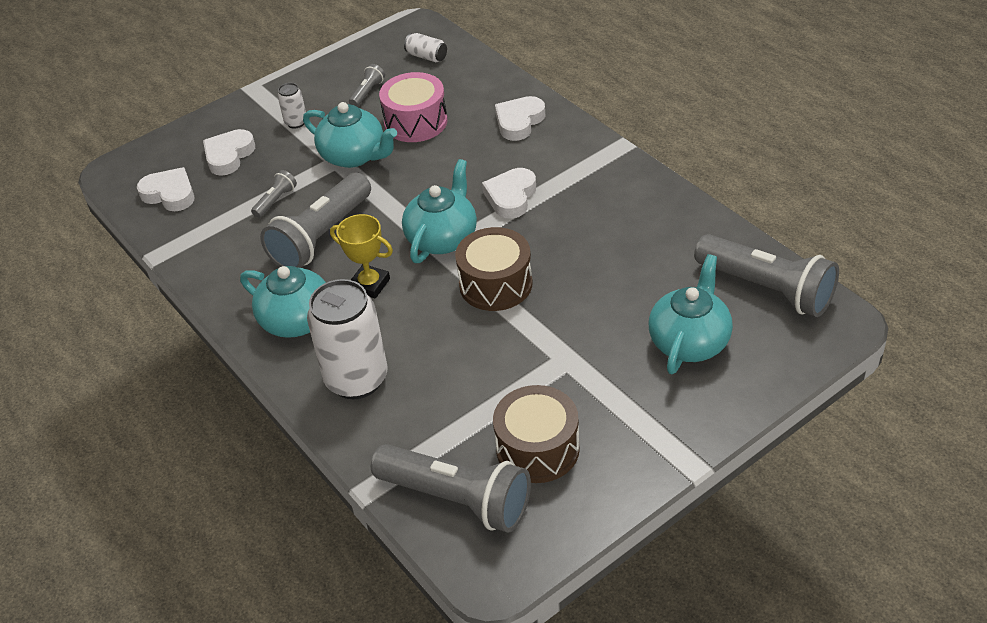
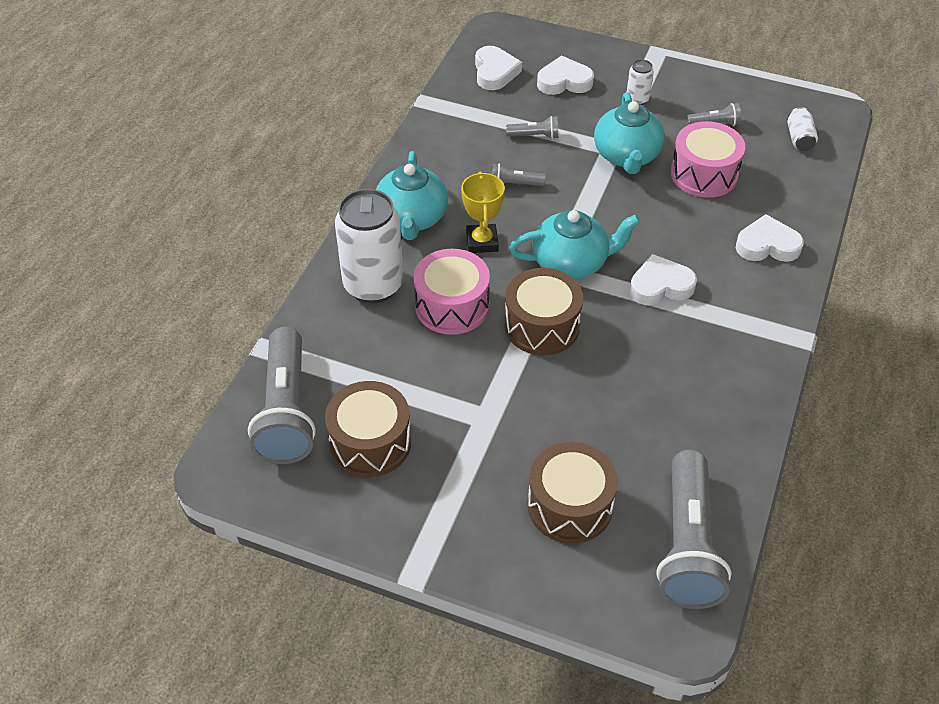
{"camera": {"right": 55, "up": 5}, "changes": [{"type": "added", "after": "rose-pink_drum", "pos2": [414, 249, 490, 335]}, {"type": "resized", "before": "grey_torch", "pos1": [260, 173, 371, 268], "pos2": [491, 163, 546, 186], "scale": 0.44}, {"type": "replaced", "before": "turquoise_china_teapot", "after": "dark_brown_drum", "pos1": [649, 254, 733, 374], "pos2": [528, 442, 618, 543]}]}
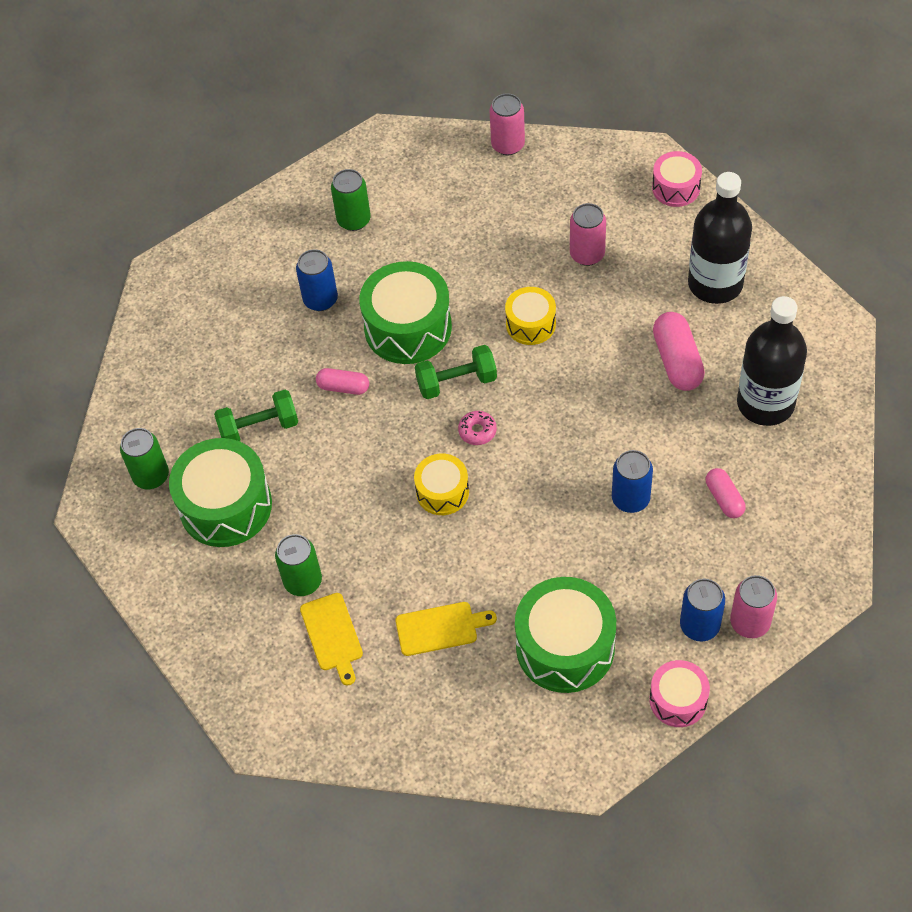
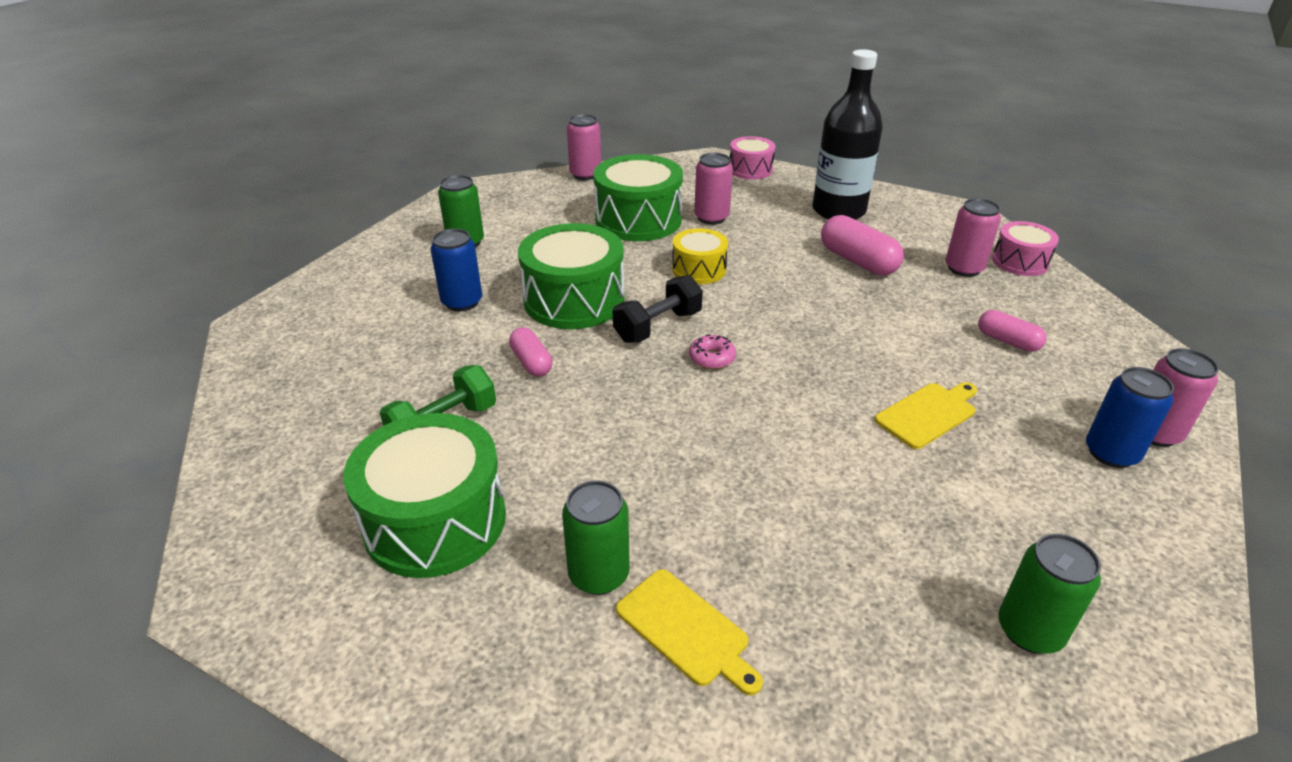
{"camera": {"right": -30, "up": -20}, "changes": [{"type": "turned", "before": "rose-pink_pill_shape", "pos1": [316, 368, 369, 395], "pos2": [509, 327, 553, 377], "turn": 75}, {"type": "moved", "before": "emerald_drum", "pos1": [515, 577, 616, 693], "pos2": [593, 154, 683, 241]}, {"type": "recoloured", "before": "emerald_free_weight", "after": "ebony_free_weight", "pos1": [415, 345, 497, 399], "pos2": [613, 275, 703, 343]}, {"type": "moved", "before": "golden_chopping_board", "pos1": [395, 602, 497, 656], "pos2": [875, 382, 977, 449]}, {"type": "replaced", "before": "ebony_bottle", "after": "rose-pink_tin", "pos1": [737, 296, 807, 426], "pos2": [945, 198, 1001, 277]}, {"type": "moved", "before": "rose-pink_drum", "pos1": [650, 660, 710, 727], "pos2": [992, 221, 1059, 276]}, {"type": "moved", "before": "emerald_tin", "pos1": [120, 428, 169, 489], "pos2": [999, 534, 1101, 654]}, {"type": "removed", "before": "golden_drum", "pos1": [414, 453, 469, 515]}, {"type": "removed", "before": "blue_tin", "pos1": [612, 450, 653, 513]}]}
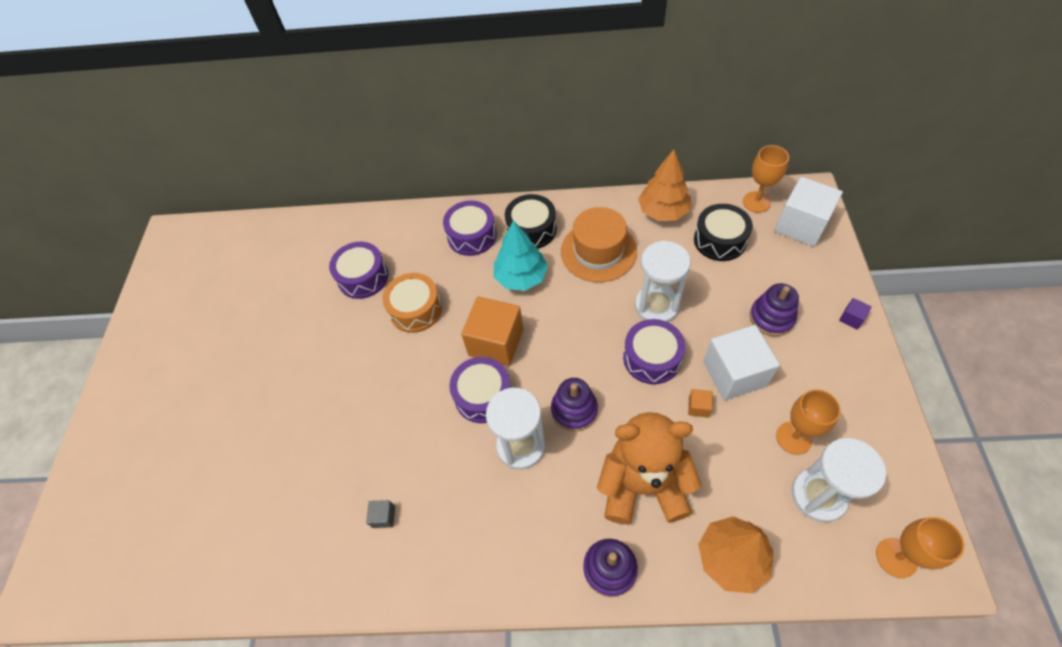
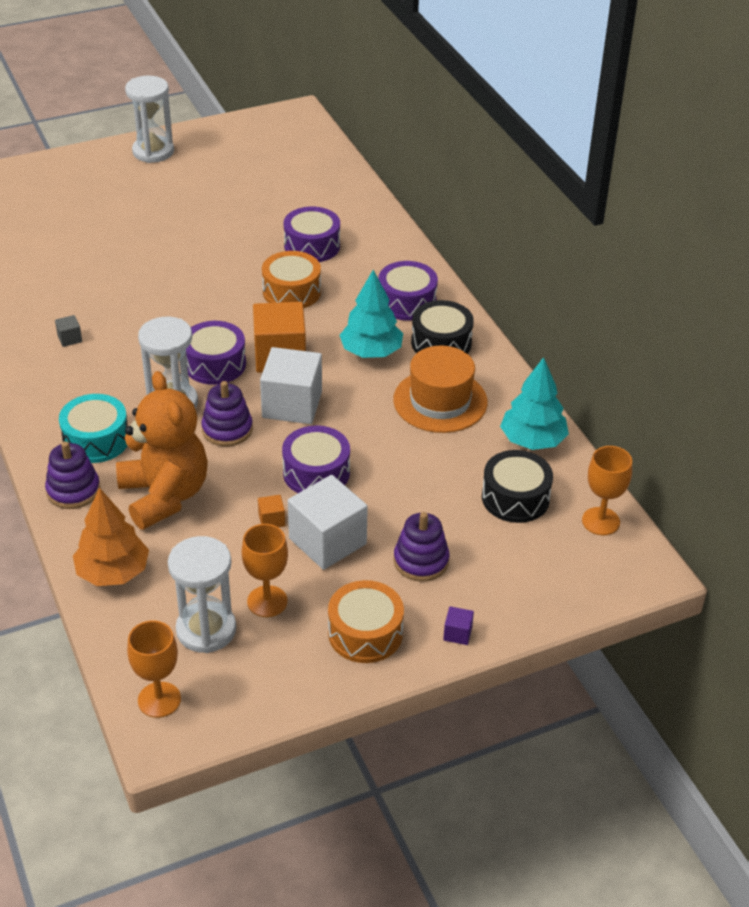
{"camera": {"right": 60, "up": -15}, "changes": [{"type": "added", "after": "turquoise_drum", "pos2": [59, 394, 128, 463]}, {"type": "moved", "before": "pure_white_sandglass", "pos1": [635, 240, 691, 322], "pos2": [125, 76, 174, 163]}, {"type": "moved", "before": "pure_white_cube", "pos1": [774, 177, 843, 247], "pos2": [260, 347, 322, 424]}, {"type": "added", "after": "bright_orange_drum", "pos2": [328, 580, 404, 663]}, {"type": "recoloured", "before": "bright_orange_toy_tree", "after": "turquoise_toy_tree", "pos1": [638, 150, 691, 221], "pos2": [500, 357, 569, 450]}]}
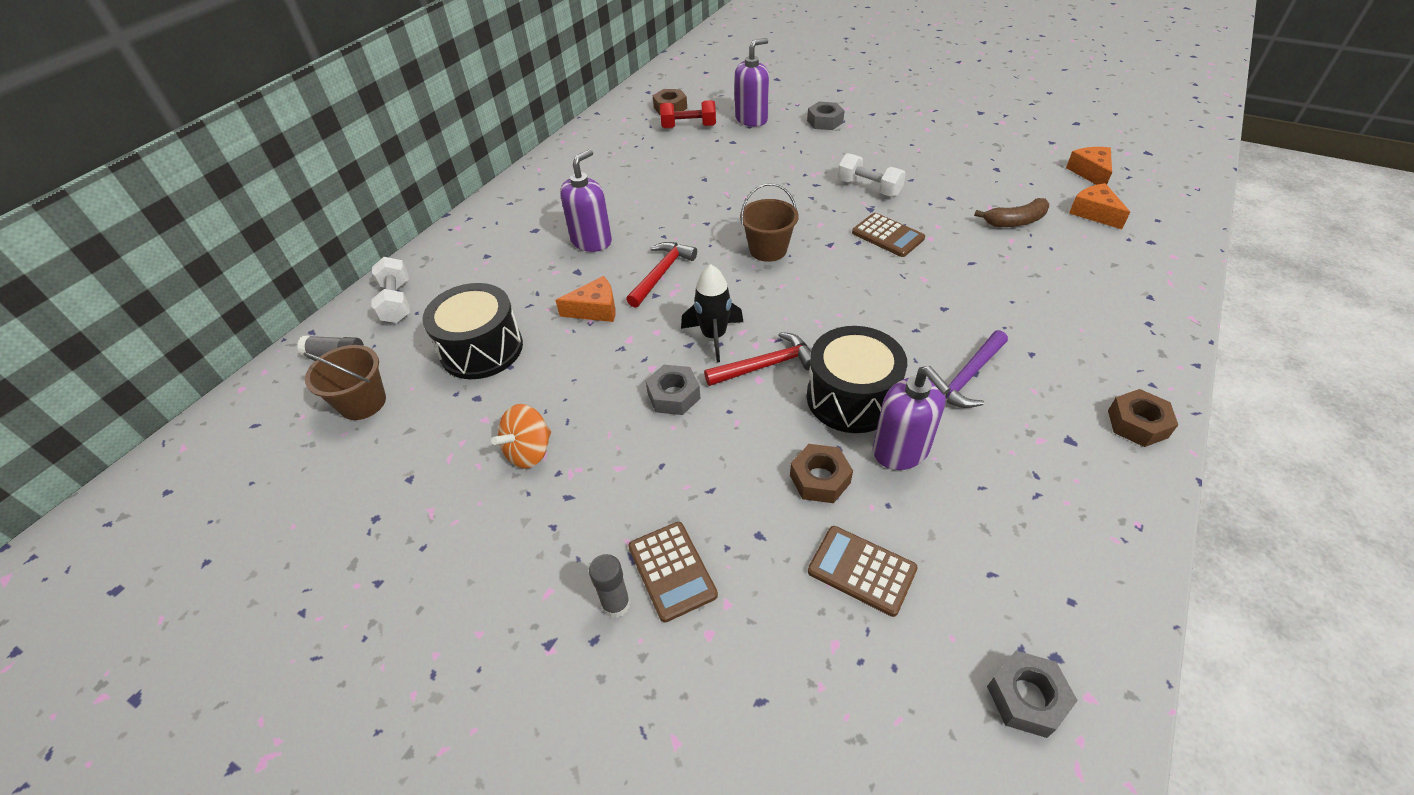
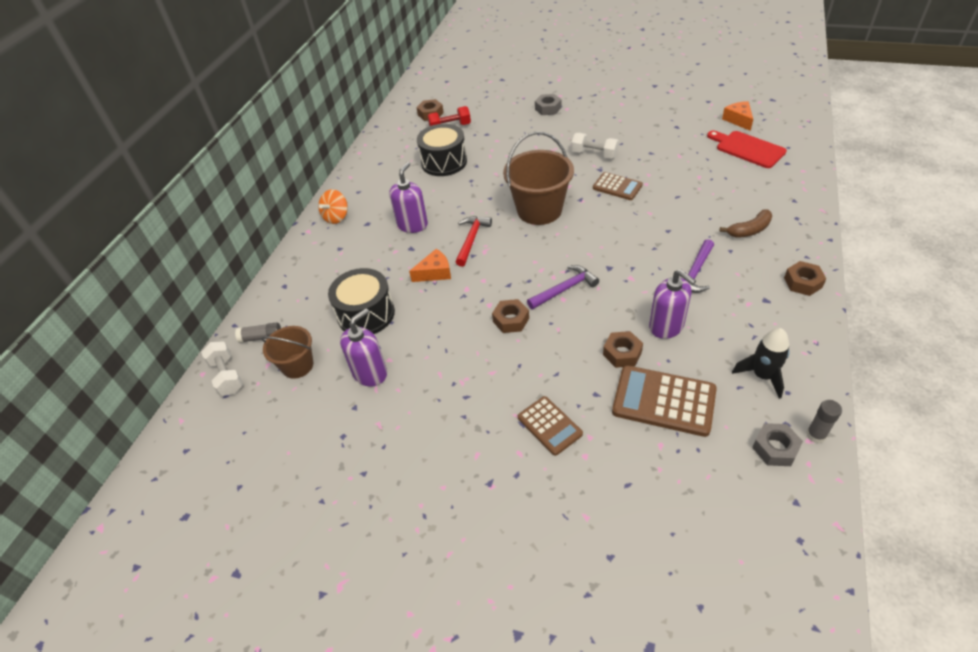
{"camera": {"right": -10, "up": 0}, "changes": [{"type": "moved", "before": "pure_white_free_weight", "pos1": [371, 257, 410, 323], "pos2": [201, 341, 243, 396]}, {"type": "moved", "before": "bright_orange_toy_top", "pos1": [491, 404, 551, 468], "pos2": [318, 189, 348, 224]}, {"type": "moved", "before": "violet_soap_dispenser", "pos1": [735, 38, 769, 127], "pos2": [340, 308, 387, 387]}, {"type": "moved", "before": "ebony_drum", "pos1": [807, 326, 907, 433], "pos2": [417, 124, 467, 176]}, {"type": "recoloured", "before": "grey_nut", "after": "dark_brown_nut", "pos1": [645, 365, 701, 415], "pos2": [492, 299, 529, 333]}, {"type": "resized", "before": "dark_brown_sand_bucket", "pos1": [740, 183, 799, 262], "pos2": [503, 132, 574, 225], "scale": 1.69}, {"type": "recoloured", "before": "scarlet_carpenter's_hammer", "after": "violet_carpenter's_hammer", "pos1": [704, 332, 811, 386], "pos2": [527, 265, 599, 309]}, {"type": "resized", "before": "dark_brown_adding_machine", "pos1": [808, 526, 918, 617], "pos2": [612, 365, 717, 437], "scale": 1.62}, {"type": "replaced", "before": "bright_orange_cheese_wedge", "after": "scarlet_chopping_board", "pos1": [1069, 183, 1130, 229], "pos2": [707, 131, 787, 168]}, {"type": "moved", "before": "dark_brown_banana", "pos1": [974, 198, 1049, 227], "pos2": [719, 209, 772, 238]}, {"type": "moved", "before": "ebony_spaceship", "pos1": [681, 264, 743, 362], "pos2": [732, 328, 789, 399]}, {"type": "moved", "before": "grey_glue_stick", "pos1": [589, 554, 630, 618], "pos2": [806, 400, 842, 443]}]}
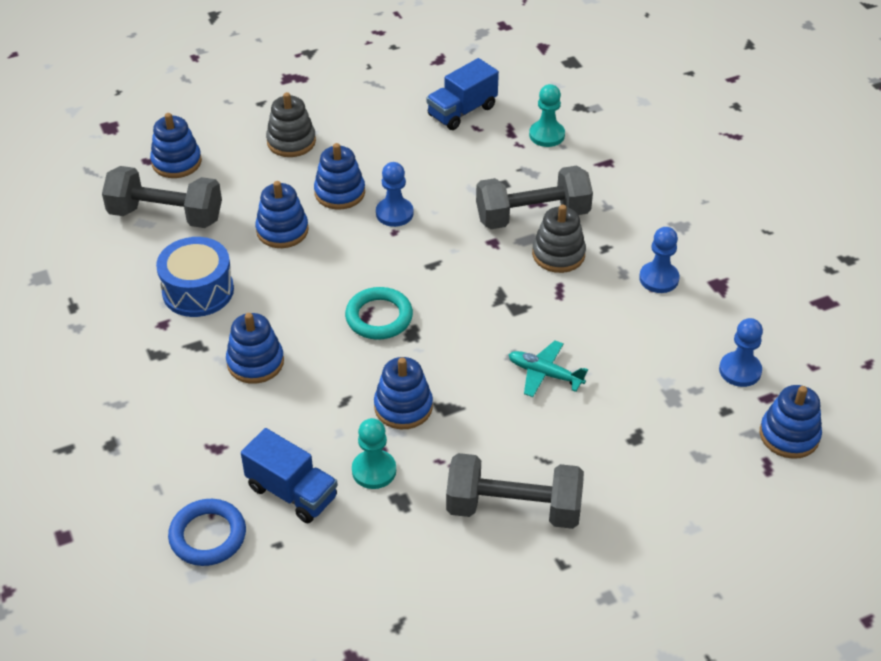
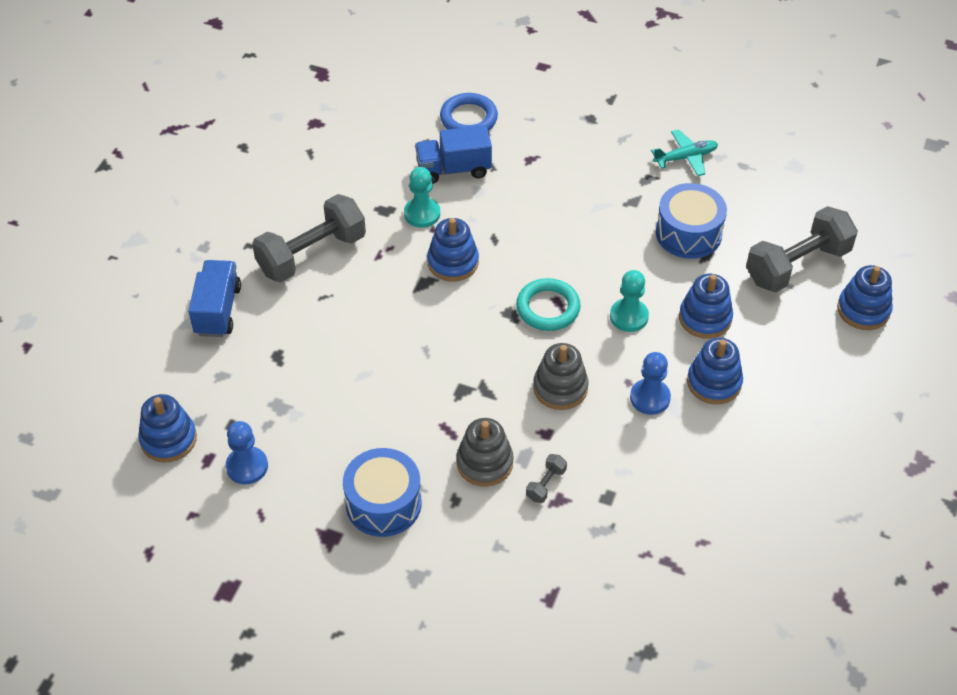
{"camera": {"right": 135, "up": 5}, "changes": [{"type": "moved", "before": "blue_lorry", "pos1": [426, 58, 499, 130], "pos2": [188, 260, 241, 337]}, {"type": "replaced", "before": "blue_pawn", "after": "blue_drum", "pos1": [639, 227, 679, 293], "pos2": [343, 448, 422, 537]}, {"type": "resized", "before": "grey_free_weight", "pos1": [476, 166, 593, 229], "pos2": [526, 454, 567, 503], "scale": 0.41}, {"type": "moved", "before": "grey_ring_stacker", "pos1": [266, 92, 316, 157], "pos2": [533, 343, 589, 410]}, {"type": "moved", "before": "turquoise_pawn", "pos1": [529, 84, 565, 147], "pos2": [610, 270, 649, 332]}, {"type": "moved", "before": "turquoise_plane", "pos1": [508, 341, 588, 397], "pos2": [651, 129, 718, 176]}, {"type": "removed", "before": "blue_ring_stacker", "pos1": [226, 313, 284, 384]}]}
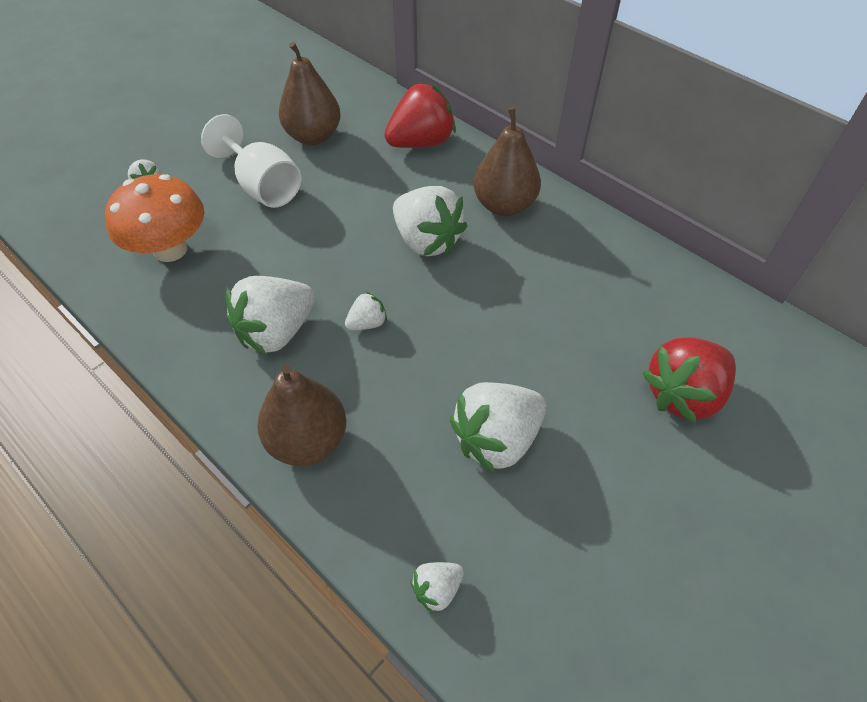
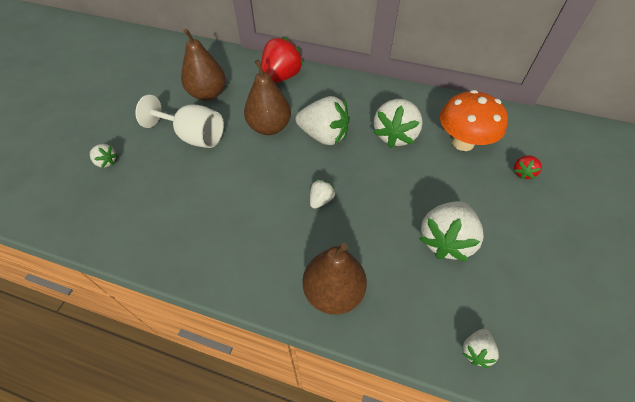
{"camera": {"right": -25, "up": 0}, "changes": [{"type": "moved", "before": "dark_brown_pear", "pos1": [474, 107, 541, 216], "pos2": [244, 59, 291, 135]}, {"type": "moved", "before": "pure_white_toy_strawberry", "pos1": [226, 276, 315, 355], "pos2": [373, 99, 423, 148]}, {"type": "moved", "before": "bright_orange_fungus", "pos1": [105, 174, 204, 262], "pos2": [440, 90, 508, 151]}, {"type": "resized", "before": "scarlet_toy_strawberry", "pos1": [643, 337, 736, 424], "pos2": [514, 155, 542, 179], "scale": 0.48}]}
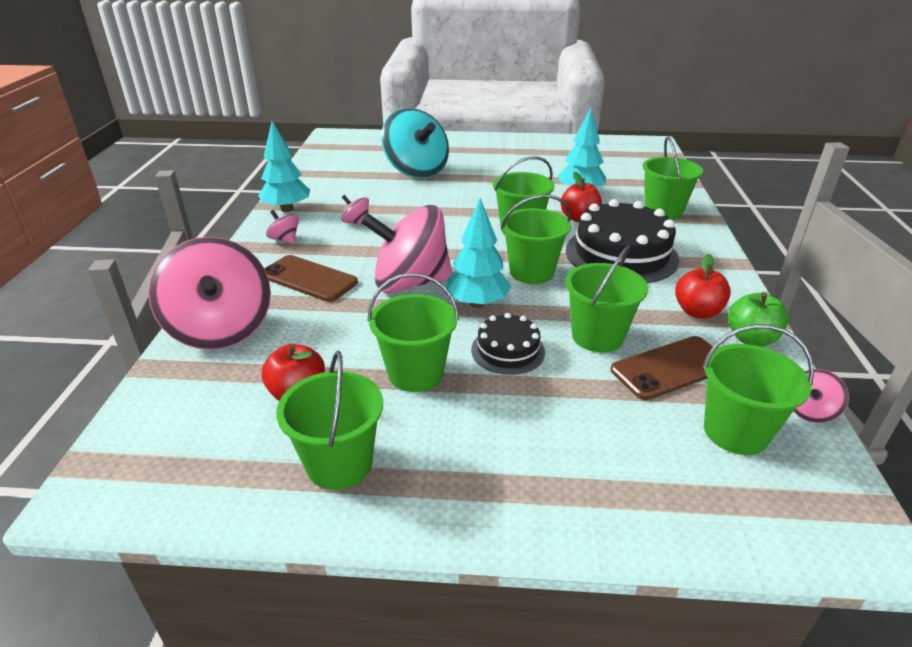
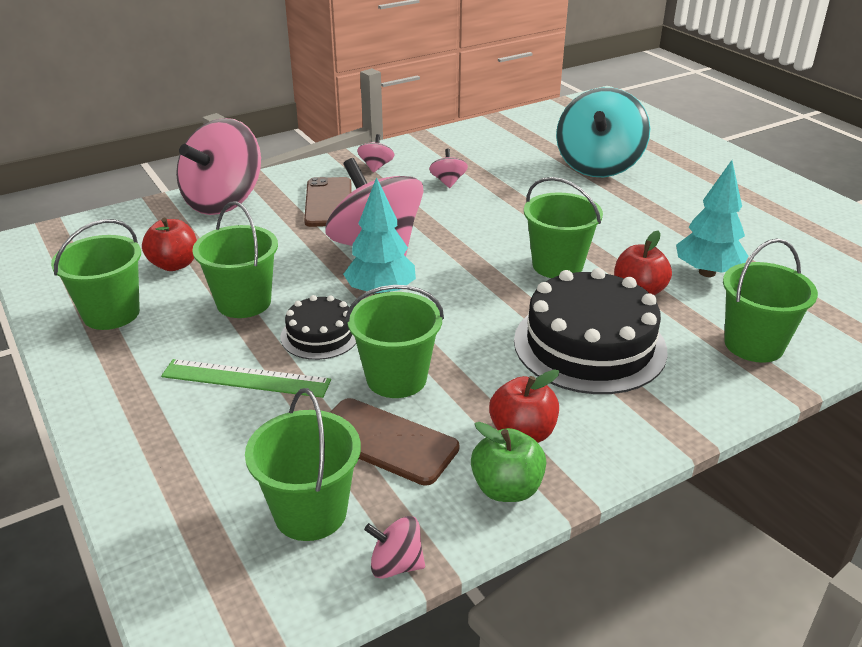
{"camera": {"right": 55, "up": 0}, "changes": [{"type": "added", "after": "emerald_ruler", "pos2": [161, 359, 331, 398]}, {"type": "removed", "before": "turquoise_toy_tree", "pos1": [258, 121, 310, 212]}, {"type": "removed", "before": "emerald_sand_bucket", "pos1": [501, 194, 571, 284]}]}
